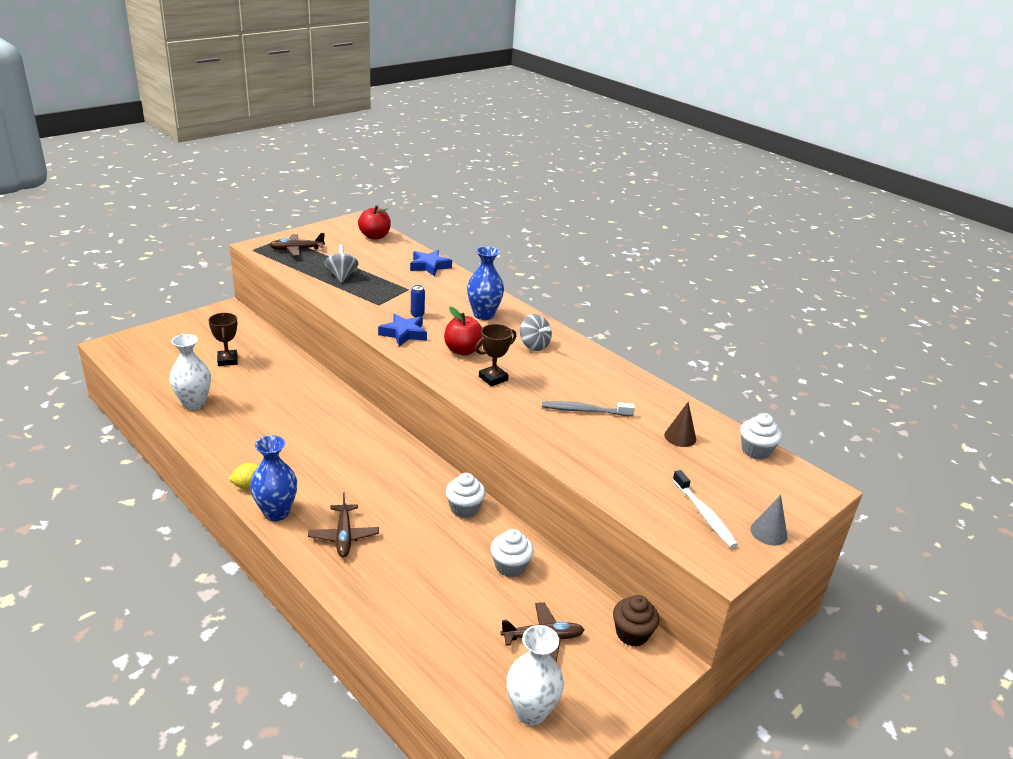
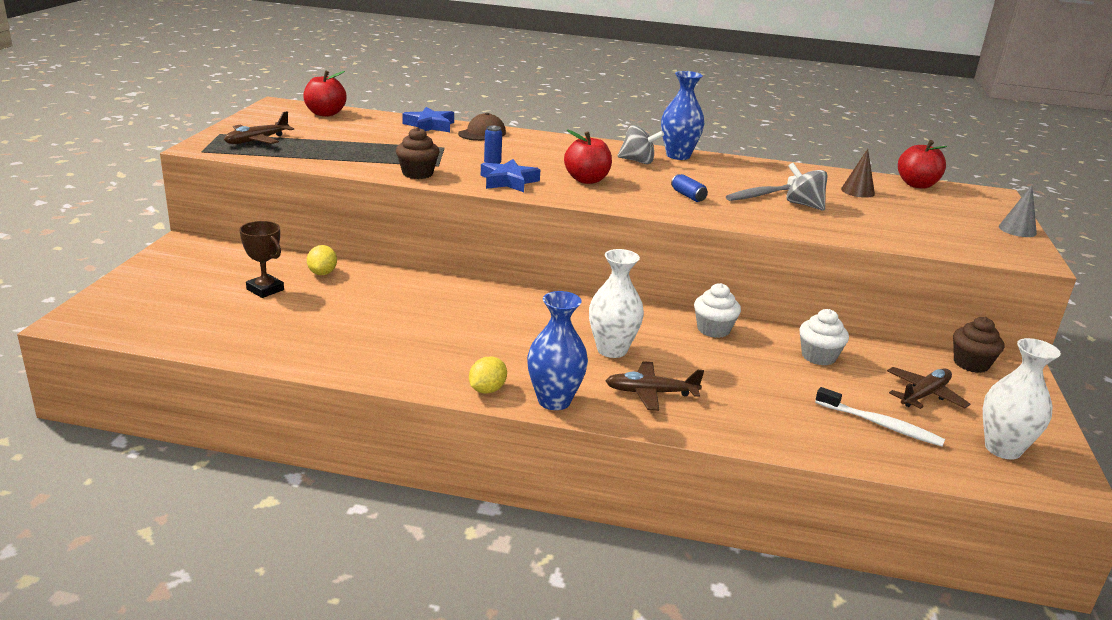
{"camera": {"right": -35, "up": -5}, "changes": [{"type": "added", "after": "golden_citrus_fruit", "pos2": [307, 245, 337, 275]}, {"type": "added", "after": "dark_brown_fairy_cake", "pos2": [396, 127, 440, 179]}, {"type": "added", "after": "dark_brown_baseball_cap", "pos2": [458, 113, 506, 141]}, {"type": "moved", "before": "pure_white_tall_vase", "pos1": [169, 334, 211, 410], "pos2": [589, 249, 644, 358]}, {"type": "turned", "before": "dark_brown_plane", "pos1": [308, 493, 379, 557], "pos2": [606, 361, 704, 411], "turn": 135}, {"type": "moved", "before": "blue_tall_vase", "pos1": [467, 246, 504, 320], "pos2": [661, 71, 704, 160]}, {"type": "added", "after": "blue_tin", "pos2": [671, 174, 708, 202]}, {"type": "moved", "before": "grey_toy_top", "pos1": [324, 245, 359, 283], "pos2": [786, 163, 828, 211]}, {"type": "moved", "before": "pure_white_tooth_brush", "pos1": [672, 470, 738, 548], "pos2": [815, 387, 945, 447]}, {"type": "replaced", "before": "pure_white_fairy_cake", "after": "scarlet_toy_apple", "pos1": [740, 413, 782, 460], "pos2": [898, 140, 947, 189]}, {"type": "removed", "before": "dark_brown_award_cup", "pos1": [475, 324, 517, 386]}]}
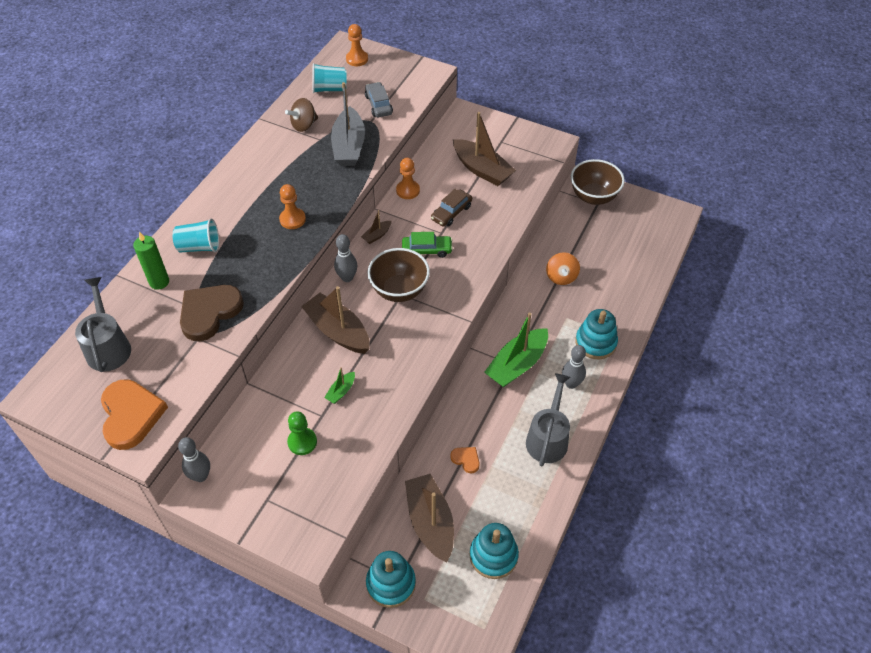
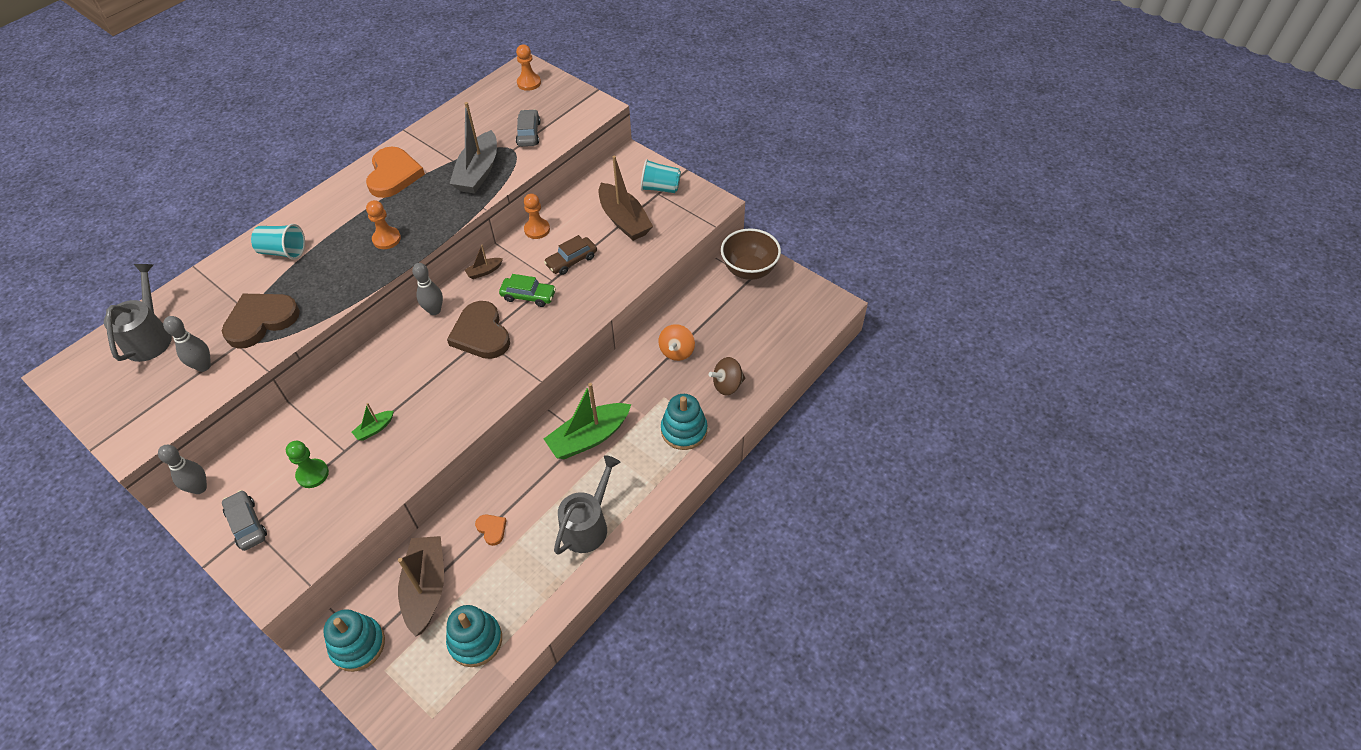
{"camera": {"right": 15, "up": 0}, "changes": [{"type": "moved", "before": "grey_bowling_pin", "pos1": [562, 345, 586, 389], "pos2": [163, 316, 211, 372]}, {"type": "added", "after": "grey_automobile", "pos2": [222, 490, 267, 551]}, {"type": "moved", "before": "bright_orange_heart_shape", "pos1": [101, 379, 168, 450], "pos2": [366, 147, 425, 198]}, {"type": "replaced", "before": "dark_brown_deep_dish", "after": "dark_brown_heart_shape", "pos1": [367, 248, 430, 302], "pos2": [447, 301, 510, 359]}, {"type": "moved", "before": "turquoise_tumbler", "pos1": [313, 63, 346, 93], "pos2": [641, 159, 681, 193]}, {"type": "moved", "before": "dark_brown_toy_top", "pos1": [285, 98, 318, 132], "pos2": [709, 357, 745, 395]}, {"type": "removed", "before": "emerald_wax_candle", "pos1": [133, 232, 169, 290]}, {"type": "removed", "before": "dark_brown_boat", "pos1": [301, 286, 370, 354]}]}
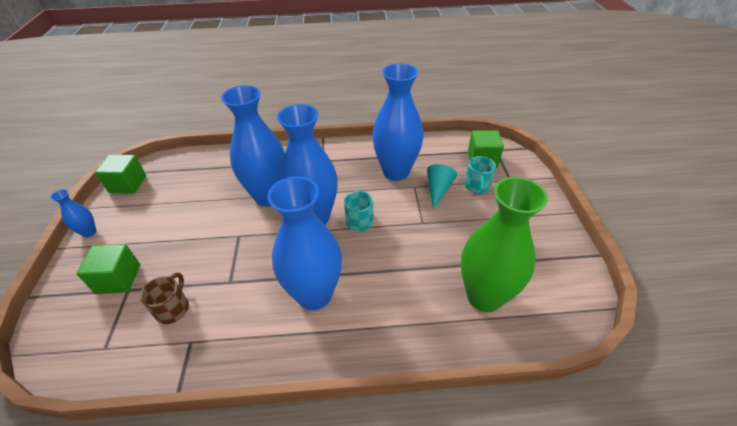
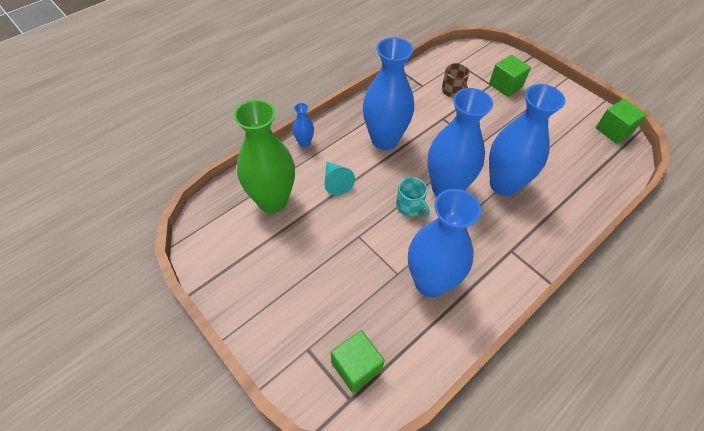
{"camera": {"right": 140, "up": 10}, "changes": [{"type": "moved", "before": "blue_tall_vase", "pos1": [50, 189, 96, 238], "pos2": [293, 103, 314, 147]}, {"type": "moved", "before": "turquoise_cone", "pos1": [427, 164, 457, 209], "pos2": [324, 162, 355, 196]}, {"type": "removed", "before": "turquoise_tea_mug", "pos1": [465, 156, 496, 195]}]}
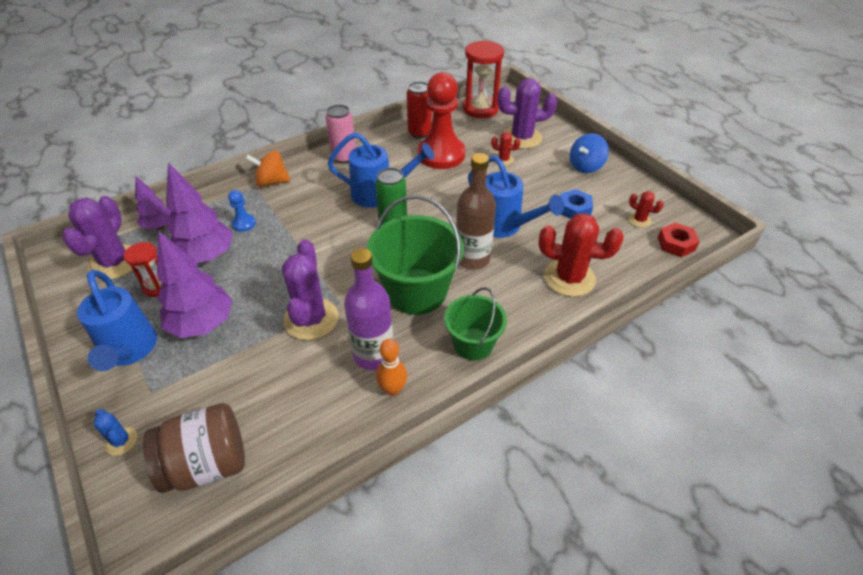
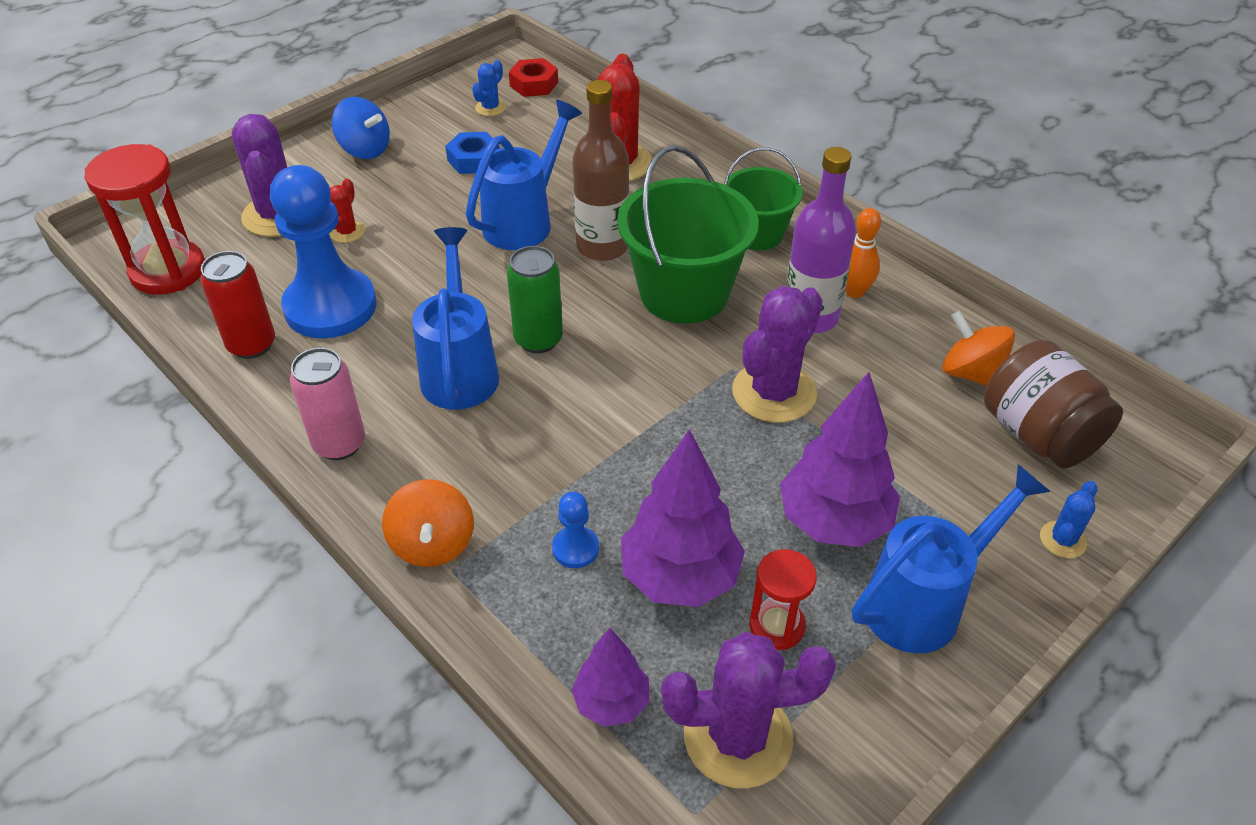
{"camera": {"right": -100, "up": 0}, "changes": [{"type": "recoloured", "before": "scarlet_pawn", "after": "blue_pawn", "pos1": [418, 72, 465, 169], "pos2": [270, 165, 376, 338]}, {"type": "recoloured", "before": "scarlet_prickly_plant", "after": "blue_prickly_plant", "pos1": [629, 191, 664, 227], "pos2": [472, 60, 506, 116]}, {"type": "turned", "before": "violet_prickly_plant", "pos1": [282, 239, 338, 340], "pos2": [732, 286, 823, 423], "turn": -45}, {"type": "added", "after": "bright_orange_toy_top", "pos2": [942, 310, 1015, 386]}]}
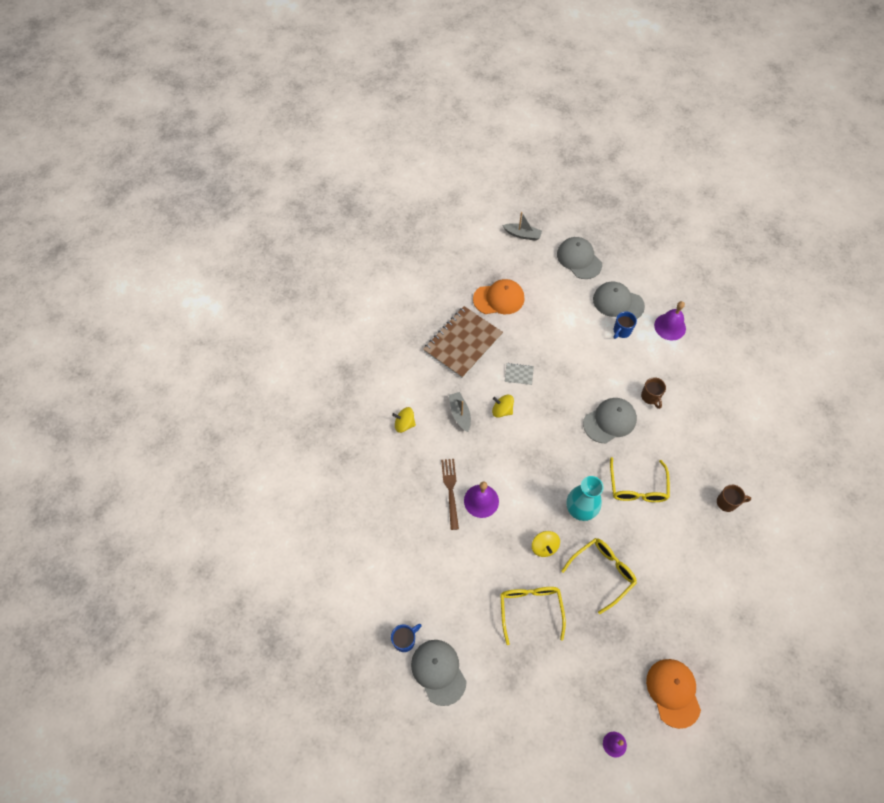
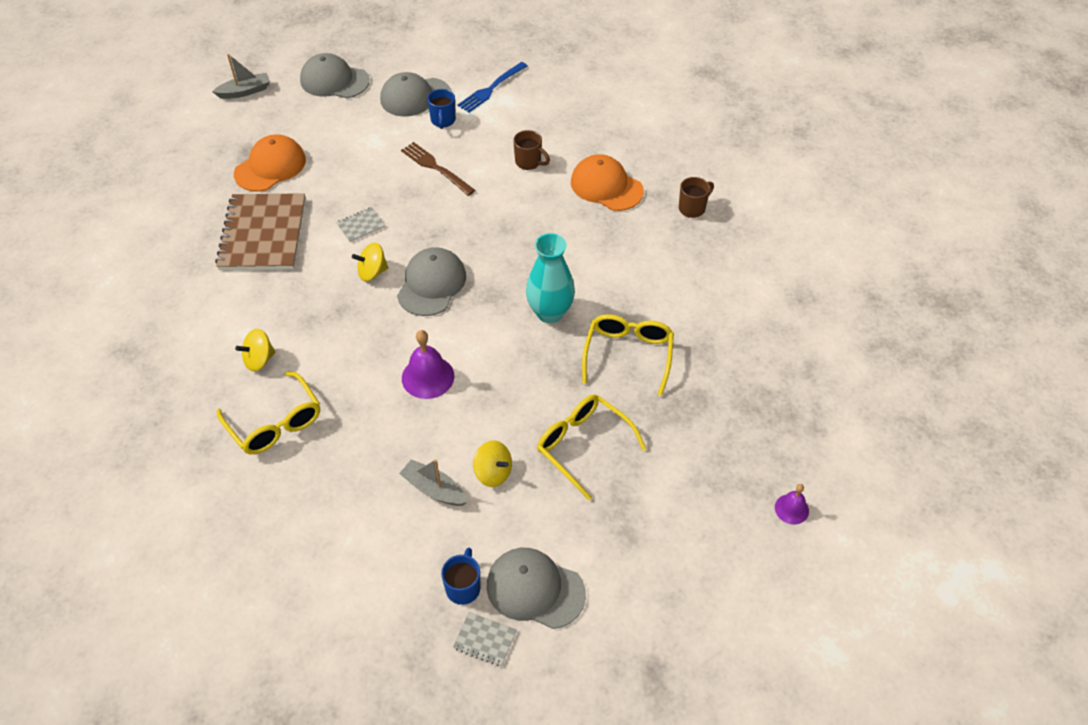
{"camera": {"right": -40, "up": -10}, "changes": [{"type": "moved", "before": "golden_glasses", "pos1": [610, 457, 670, 502], "pos2": [217, 371, 320, 454]}, {"type": "moved", "before": "grey_baseball_cap", "pos1": [583, 398, 637, 443], "pos2": [397, 247, 466, 316]}, {"type": "moved", "before": "grey_boat", "pos1": [449, 392, 471, 432], "pos2": [399, 459, 467, 506]}, {"type": "moved", "before": "dark_brown_fork", "pos1": [441, 459, 459, 530], "pos2": [401, 142, 475, 196]}, {"type": "added", "after": "grey_notebook", "pos2": [453, 612, 517, 667]}, {"type": "replaced", "before": "violet_school_bell", "after": "blue_fork", "pos1": [654, 301, 686, 341], "pos2": [458, 62, 528, 113]}, {"type": "moved", "before": "golden_toy_top", "pos1": [532, 531, 560, 557], "pos2": [473, 441, 512, 487]}, {"type": "moved", "before": "bright_orange_baseball_cap", "pos1": [646, 659, 701, 729], "pos2": [571, 154, 644, 211]}]}
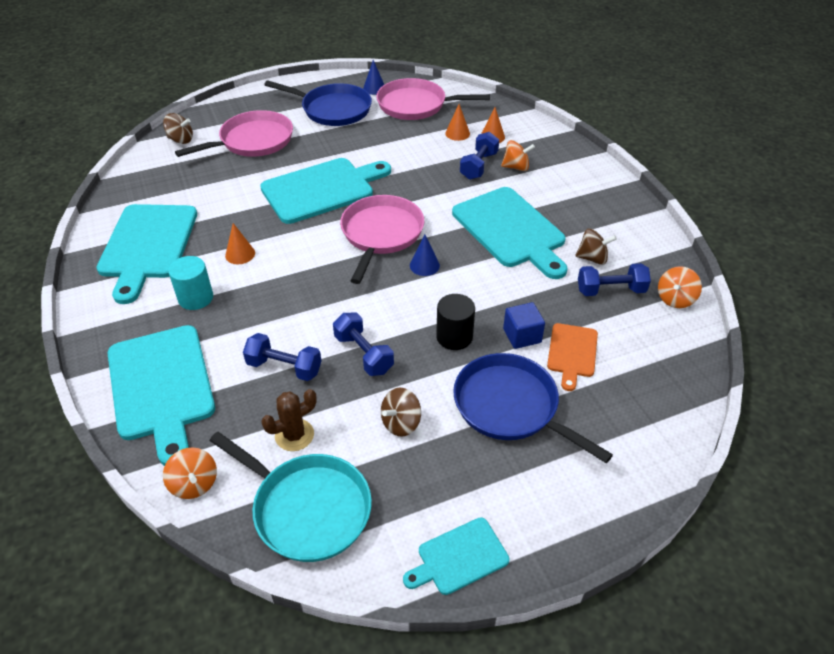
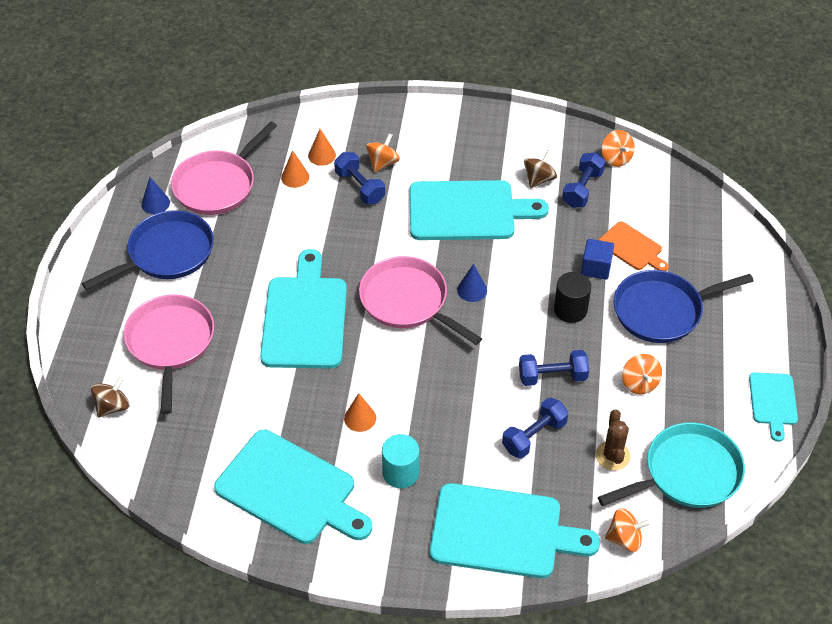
{"camera": {"right": -60, "up": 5}, "changes": [{"type": "recoloured", "before": "dark_brown_toy_top", "after": "bright_orange_toy_top", "pos1": [381, 388, 421, 437], "pos2": [622, 354, 662, 394]}]}
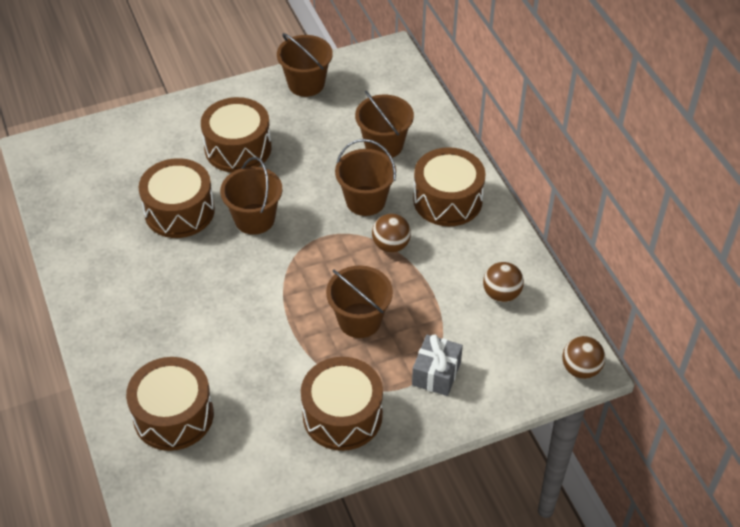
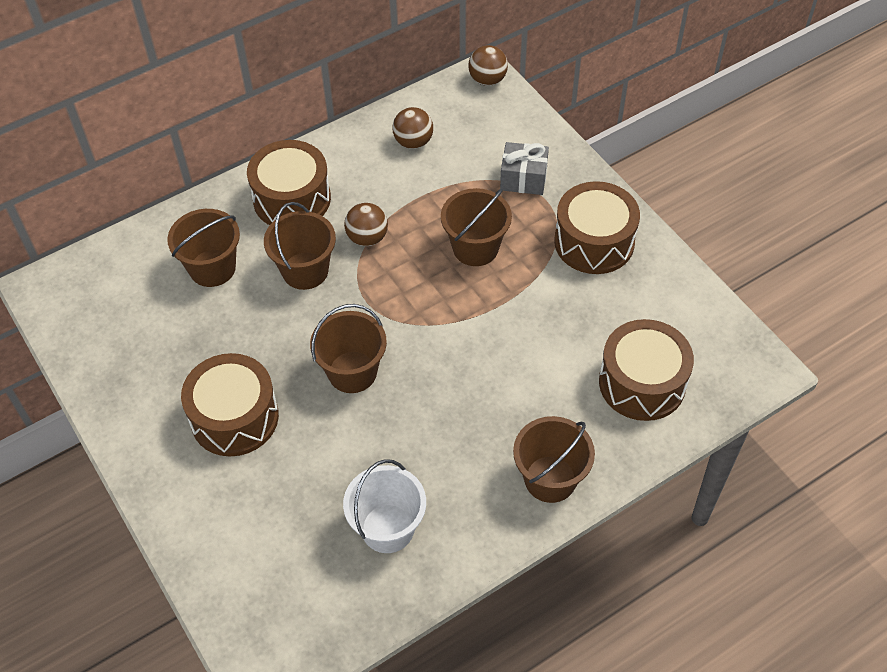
{"camera": {"right": -100, "up": 5}, "changes": [{"type": "added", "after": "pure_white_sand_bucket", "pos2": [343, 459, 426, 553]}, {"type": "moved", "before": "dark_brown_sand_bucket", "pos1": [277, 33, 333, 97], "pos2": [513, 416, 595, 503]}, {"type": "removed", "before": "dark_brown_drum", "pos1": [139, 158, 215, 238]}]}
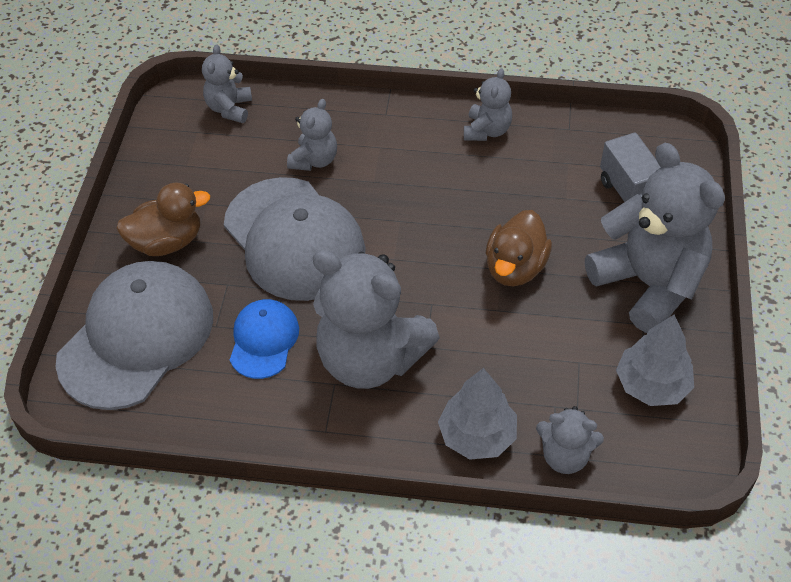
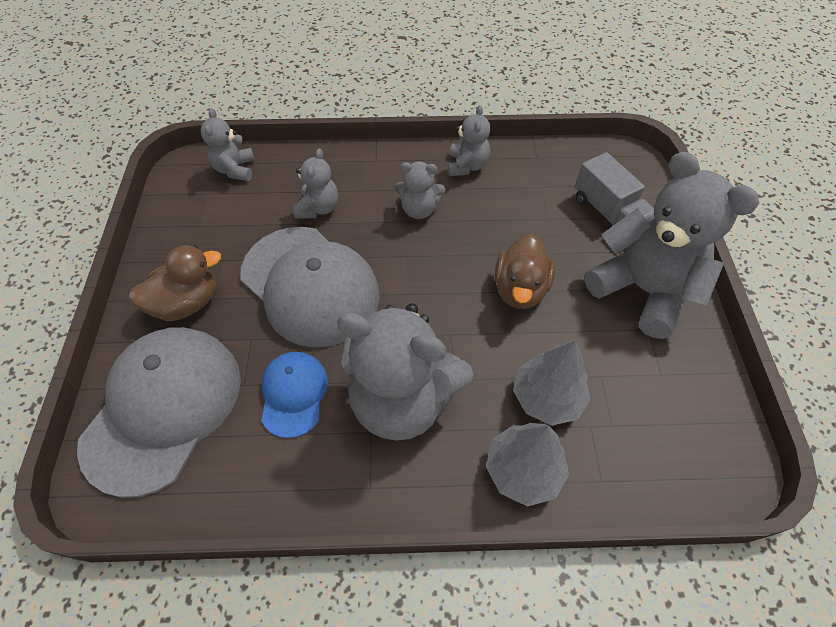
{"camera": {"right": -10, "up": 5}, "changes": [{"type": "moved", "before": "grey_teddy", "pos1": [536, 406, 604, 474], "pos2": [394, 162, 445, 219]}, {"type": "moved", "before": "grey_toy_tree", "pos1": [616, 314, 694, 406], "pos2": [513, 341, 591, 426]}]}
